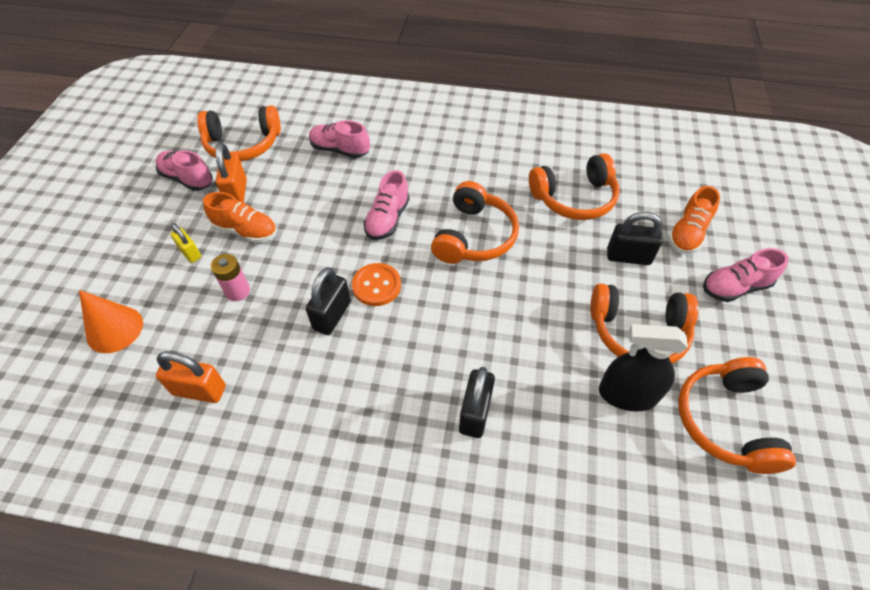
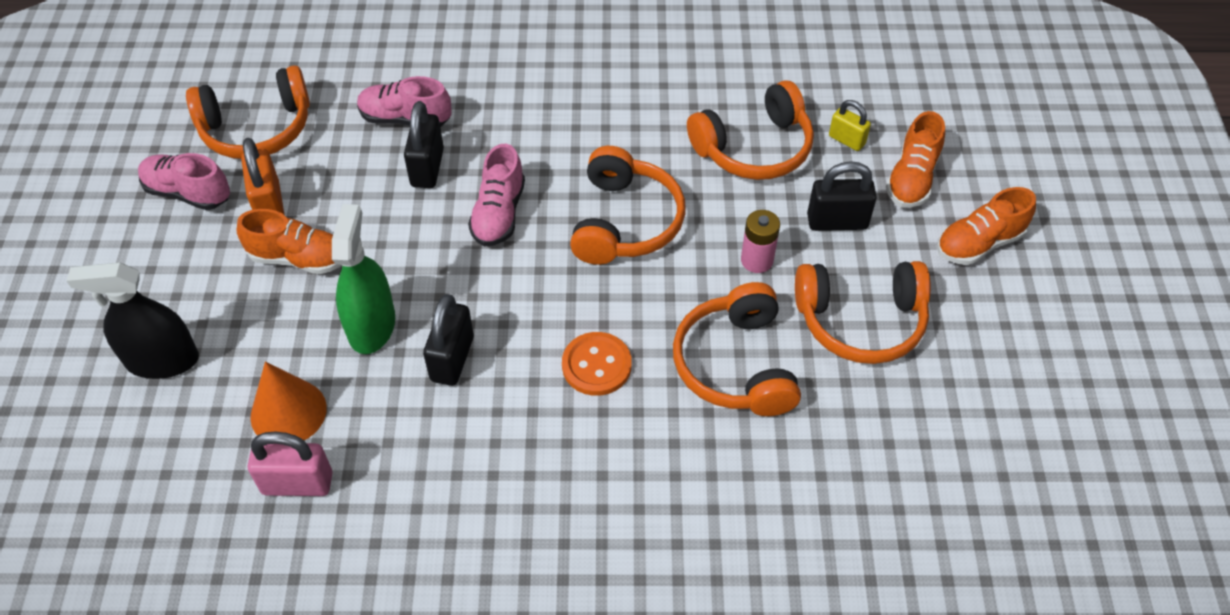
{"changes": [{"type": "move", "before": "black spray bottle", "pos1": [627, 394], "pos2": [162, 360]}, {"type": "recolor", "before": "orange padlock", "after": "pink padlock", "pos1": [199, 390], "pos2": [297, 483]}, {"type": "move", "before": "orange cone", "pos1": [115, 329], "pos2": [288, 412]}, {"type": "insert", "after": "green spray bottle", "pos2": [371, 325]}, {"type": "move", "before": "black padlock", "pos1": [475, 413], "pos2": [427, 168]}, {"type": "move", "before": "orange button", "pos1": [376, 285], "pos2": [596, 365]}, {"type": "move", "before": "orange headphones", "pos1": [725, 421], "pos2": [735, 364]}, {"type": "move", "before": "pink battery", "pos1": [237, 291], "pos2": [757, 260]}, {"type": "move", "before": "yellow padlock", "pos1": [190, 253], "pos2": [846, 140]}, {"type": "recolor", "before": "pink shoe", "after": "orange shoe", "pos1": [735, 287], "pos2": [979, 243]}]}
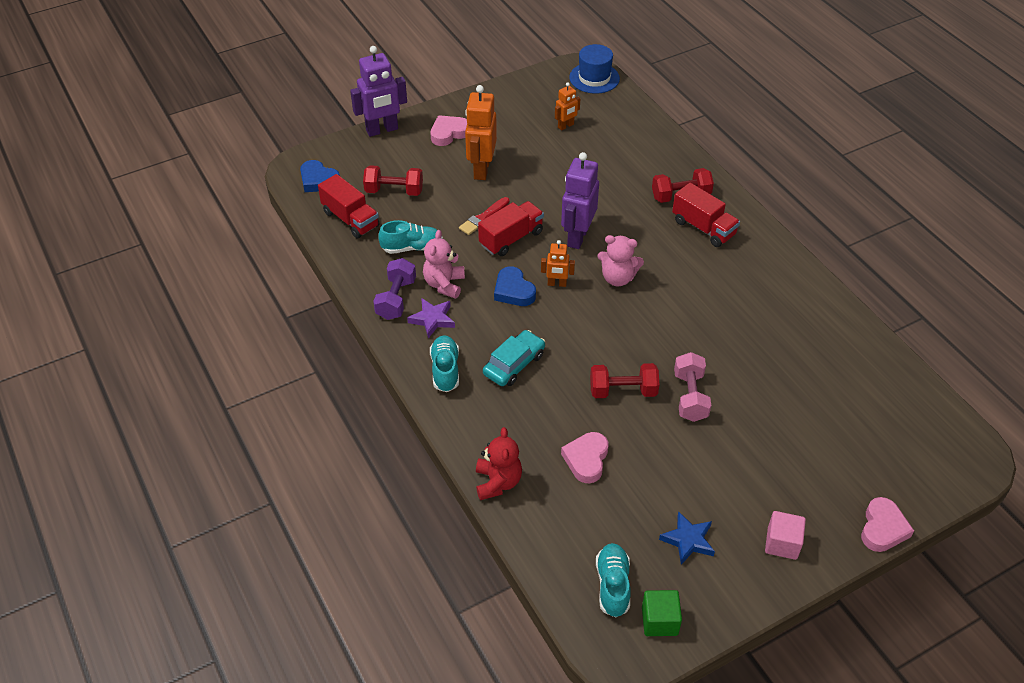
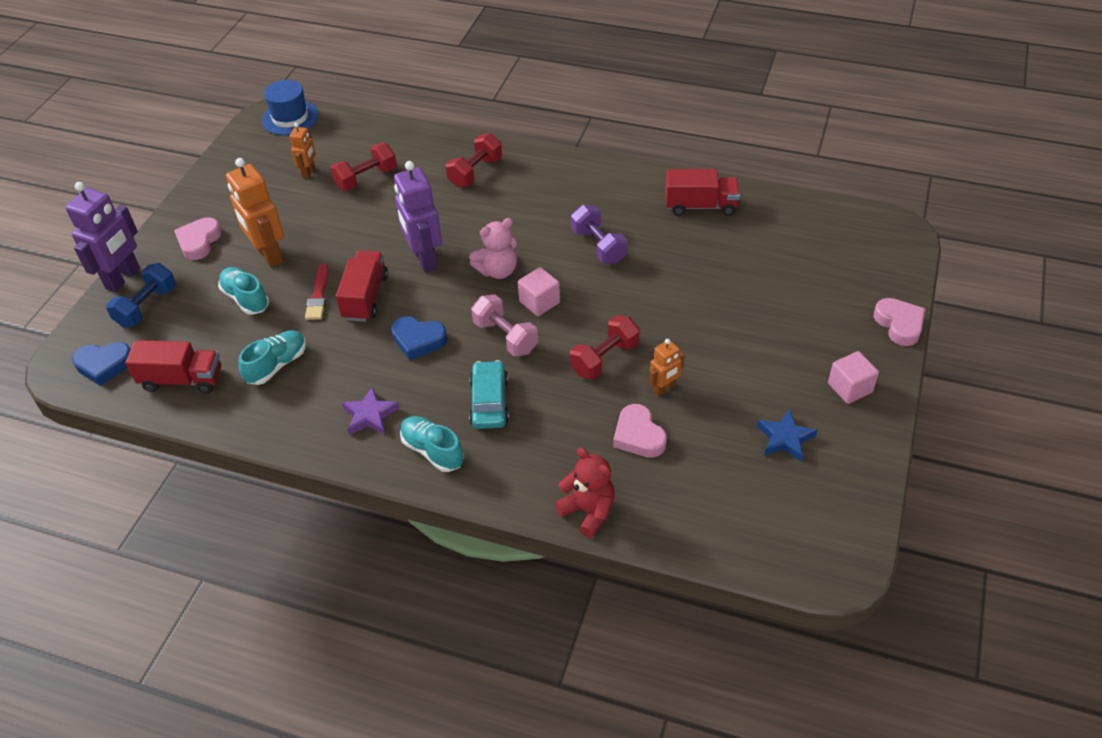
{"changes": [{"type": "insert", "after": "blue dumbbell", "pos2": [147, 307]}, {"type": "move", "before": "turquoise shoe", "pos1": [612, 585], "pos2": [246, 299]}, {"type": "move", "before": "red dumbbell", "pos1": [394, 191], "pos2": [366, 178]}, {"type": "move", "before": "pink dumbbell", "pos1": [690, 397], "pos2": [505, 337]}, {"type": "insert", "after": "pink cube", "pos2": [539, 302]}, {"type": "move", "before": "purple dumbbell", "pos1": [396, 299], "pos2": [598, 246]}, {"type": "move", "before": "orange robot", "pos1": [557, 284], "pos2": [664, 389]}, {"type": "move", "before": "red truck", "pos1": [703, 228], "pos2": [700, 206]}, {"type": "delete", "before": "pink teddy bear", "pos1": [444, 284]}, {"type": "delete", "before": "green cube", "pos1": [659, 621]}]}
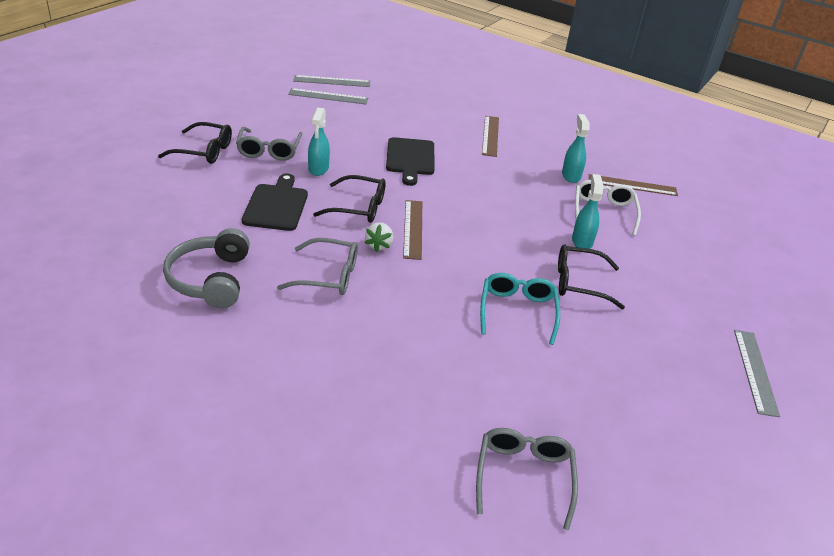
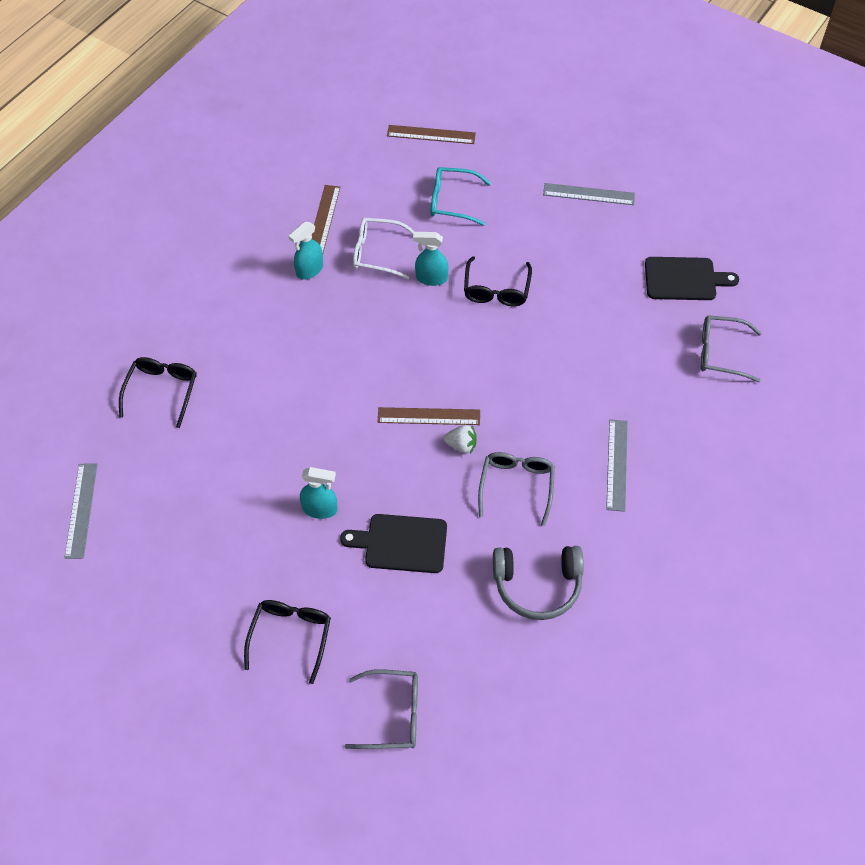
{"changes": [{"type": "move", "before": "black glasses", "pos1": [358, 207], "pos2": [162, 391]}, {"type": "rotate", "before": "turquoise spray bottle", "pos1": [571, 175], "pos2": [309, 270], "turn": -45}, {"type": "move", "before": "grey glasses", "pos1": [269, 150], "pos2": [392, 714]}, {"type": "move", "before": "brown ruler", "pos1": [490, 135], "pos2": [431, 134]}, {"type": "move", "before": "turquoise glasses", "pos1": [517, 311], "pos2": [452, 201]}, {"type": "move", "before": "grey ruler", "pos1": [328, 96], "pos2": [616, 464]}, {"type": "move", "before": "black cutting board", "pos1": [410, 159], "pos2": [684, 279]}]}
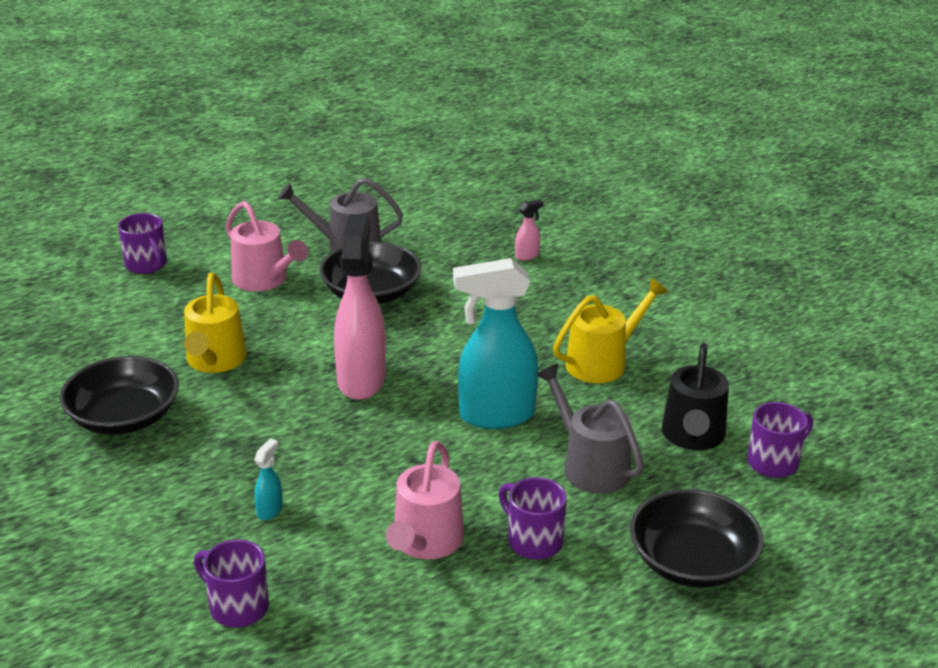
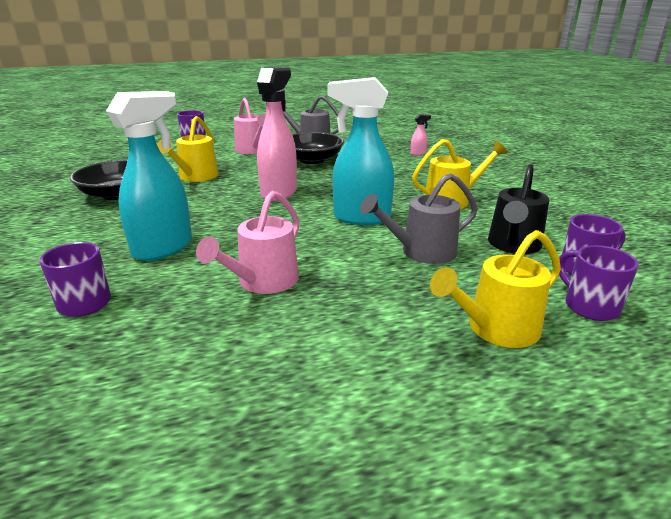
{"changes": [{"type": "resize", "before": "turquoise spray bottle", "pos1": [270, 510], "pos2": [163, 248], "scale": 2.46}, {"type": "rotate", "before": "grey watering can", "pos1": [589, 465], "pos2": [421, 252], "turn": -90}, {"type": "replace", "before": "black bowl", "after": "yellow watering can", "pos1": [692, 562], "pos2": [495, 329]}, {"type": "move", "before": "purple mug", "pos1": [533, 541], "pos2": [589, 306]}]}
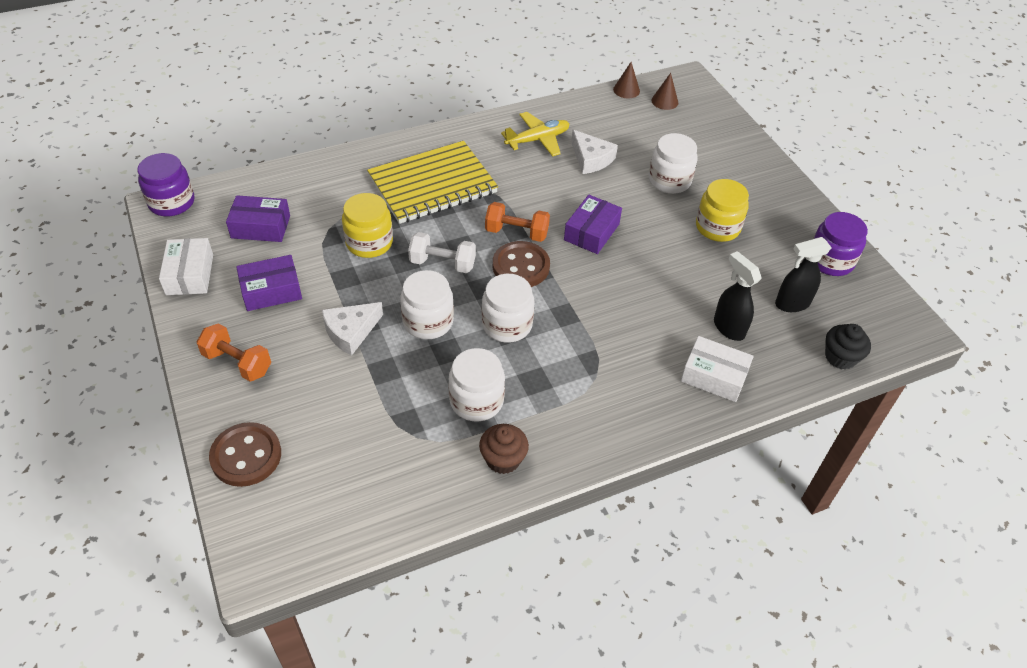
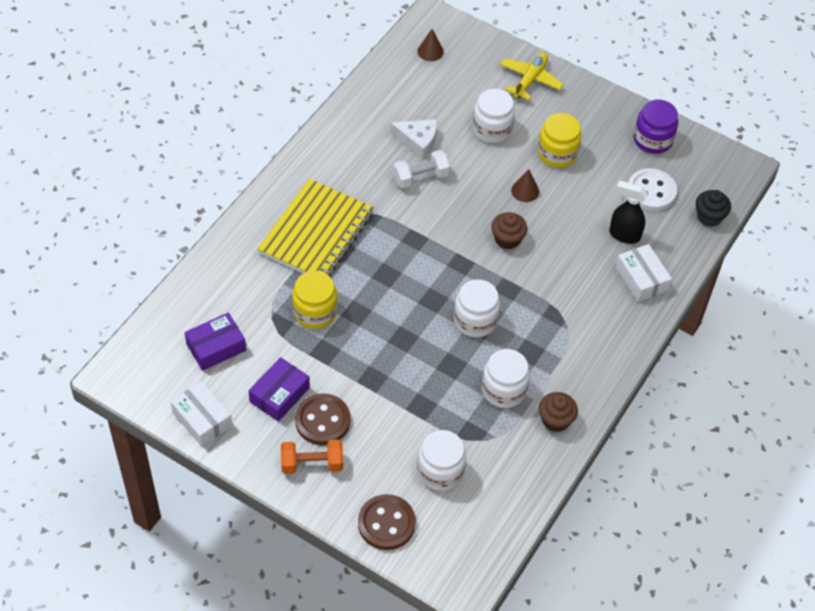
{"changes": [{"type": "move", "before": "brown button", "pos1": [521, 266], "pos2": [322, 421]}, {"type": "move", "before": "white dumbbell", "pos1": [442, 263], "pos2": [421, 177]}, {"type": "move", "before": "white jar", "pos1": [428, 321], "pos2": [440, 471]}, {"type": "insert", "after": "brown cupcake", "pos2": [507, 239]}, {"type": "move", "before": "yellow plane", "pos1": [537, 140], "pos2": [530, 80]}, {"type": "move", "before": "brown cone", "pos1": [626, 90], "pos2": [525, 191]}, {"type": "rotate", "before": "white box", "pos1": [714, 376], "pos2": [641, 279], "turn": 75}, {"type": "replace", "before": "black spray bottle", "after": "white button", "pos1": [791, 304], "pos2": [651, 191]}, {"type": "delete", "before": "purple jar", "pos1": [171, 202]}, {"type": "delete", "before": "white cheese", "pos1": [350, 331]}, {"type": "delete", "before": "orange dumbbell", "pos1": [516, 232]}, {"type": "delete", "before": "purple box", "pos1": [591, 232]}]}
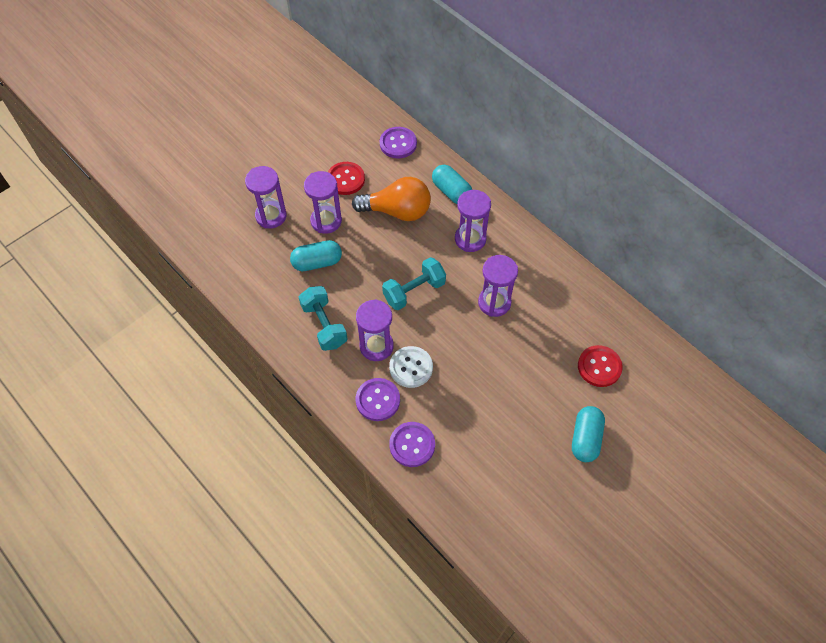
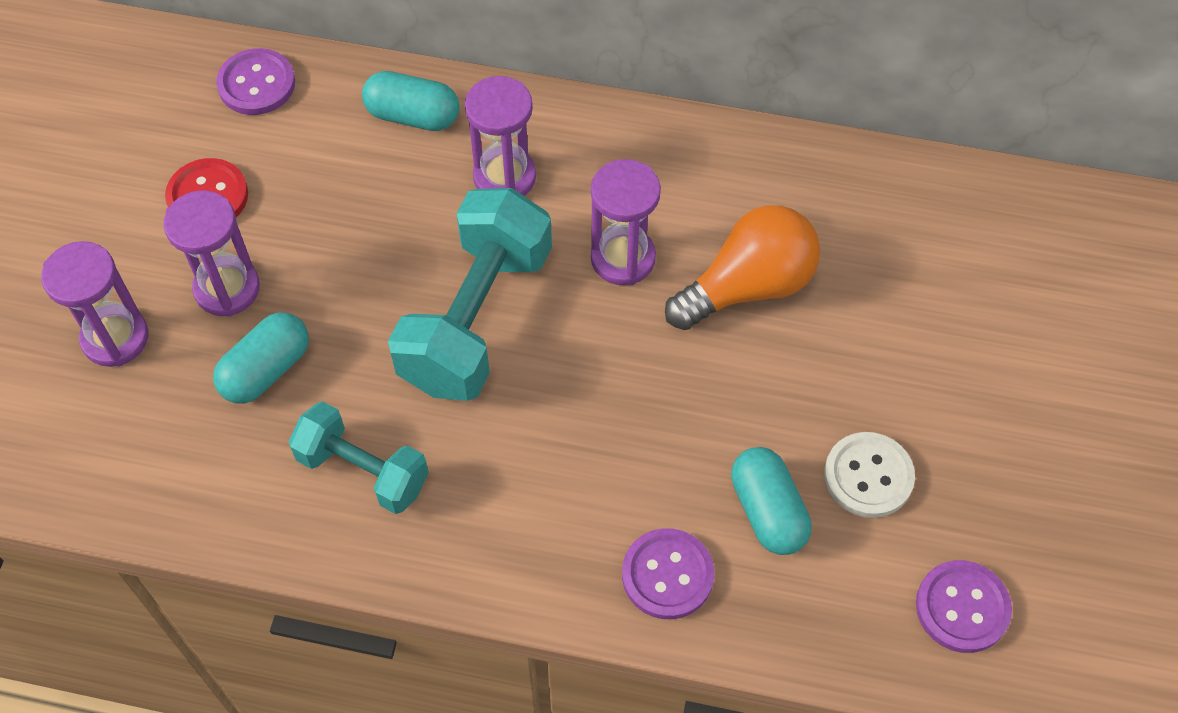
{"changes": [{"type": "resize", "before": "turquoise dumbbell", "pos1": [414, 291], "pos2": [476, 318], "scale": 1.65}, {"type": "move", "before": "orange light bulb", "pos1": [397, 211], "pos2": [748, 286]}, {"type": "move", "before": "turquoise capsule", "pos1": [585, 438], "pos2": [768, 511]}, {"type": "move", "before": "white button", "pos1": [411, 367], "pos2": [868, 476]}, {"type": "move", "before": "purple button", "pos1": [378, 400], "pos2": [962, 607]}, {"type": "delete", "before": "purple hourglass", "pos1": [376, 346]}, {"type": "delete", "before": "red button", "pos1": [599, 367]}]}
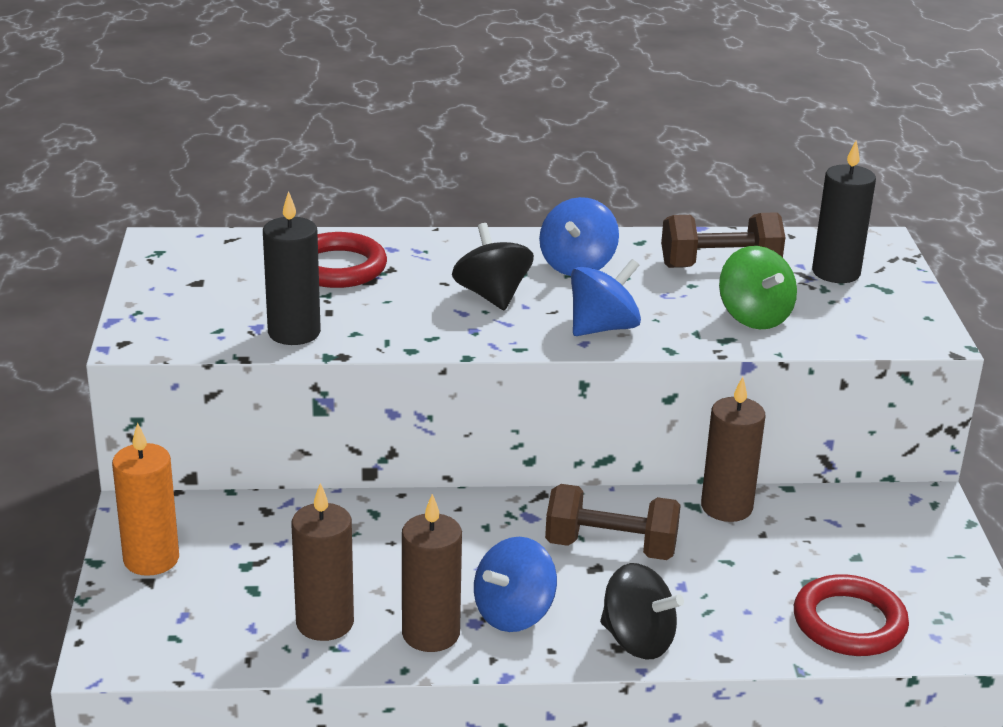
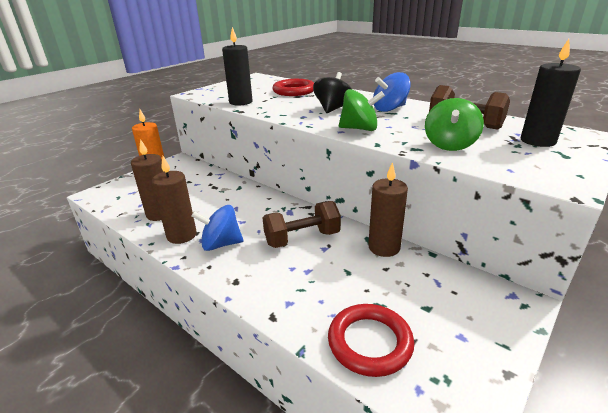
{"changes": [{"type": "rotate", "before": "brown dumbbell", "pos1": [611, 547], "pos2": [302, 238], "turn": -75}, {"type": "recolor", "before": "blue spinning top", "after": "green spinning top", "pos1": [603, 328], "pos2": [359, 129]}, {"type": "delete", "before": "black spinning top", "pos1": [637, 640]}]}
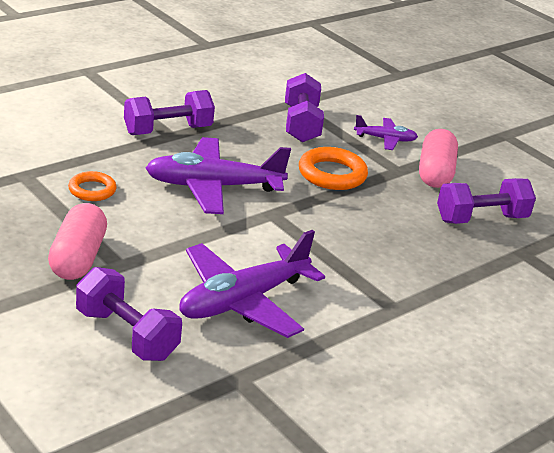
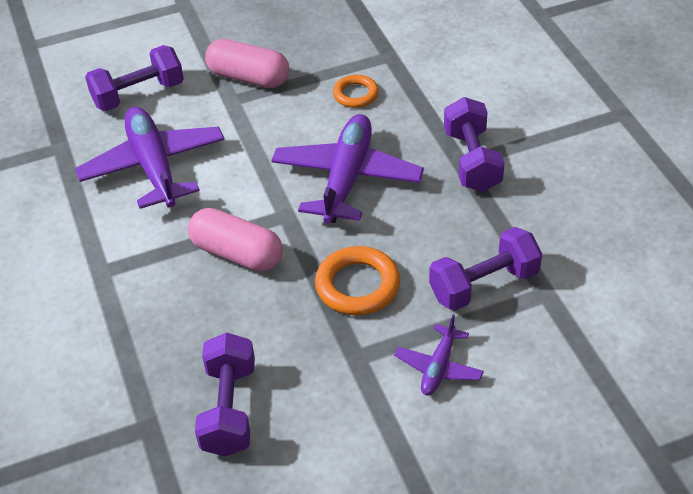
{"changes": [{"type": "move", "before": "pink capsule", "pos1": [435, 172], "pos2": [237, 253]}, {"type": "rotate", "before": "purple dumbbell", "pos1": [301, 124], "pos2": [484, 285], "turn": -45}]}
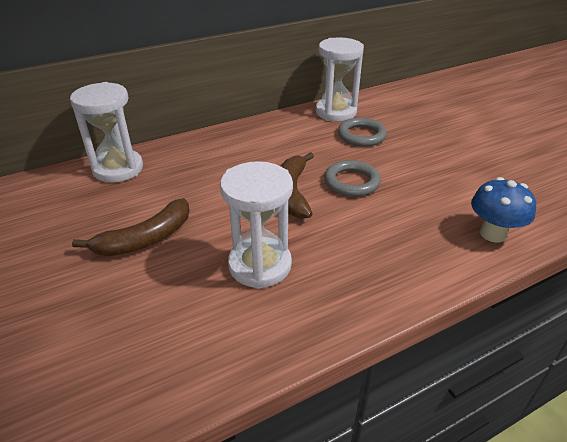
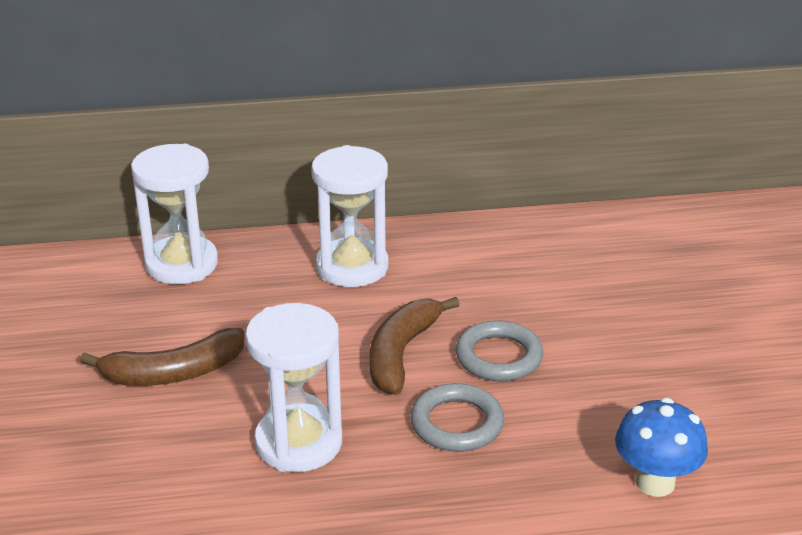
{"changes": [{"type": "move", "before": "white hourglass", "pos1": [336, 112], "pos2": [352, 267]}, {"type": "move", "before": "grey ring", "pos1": [361, 135], "pos2": [457, 423]}]}
